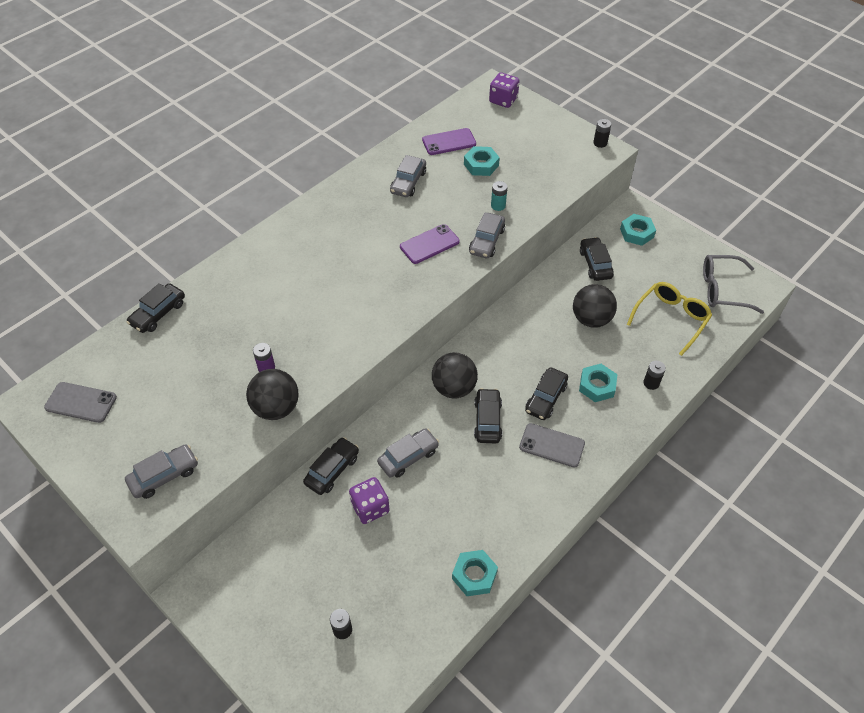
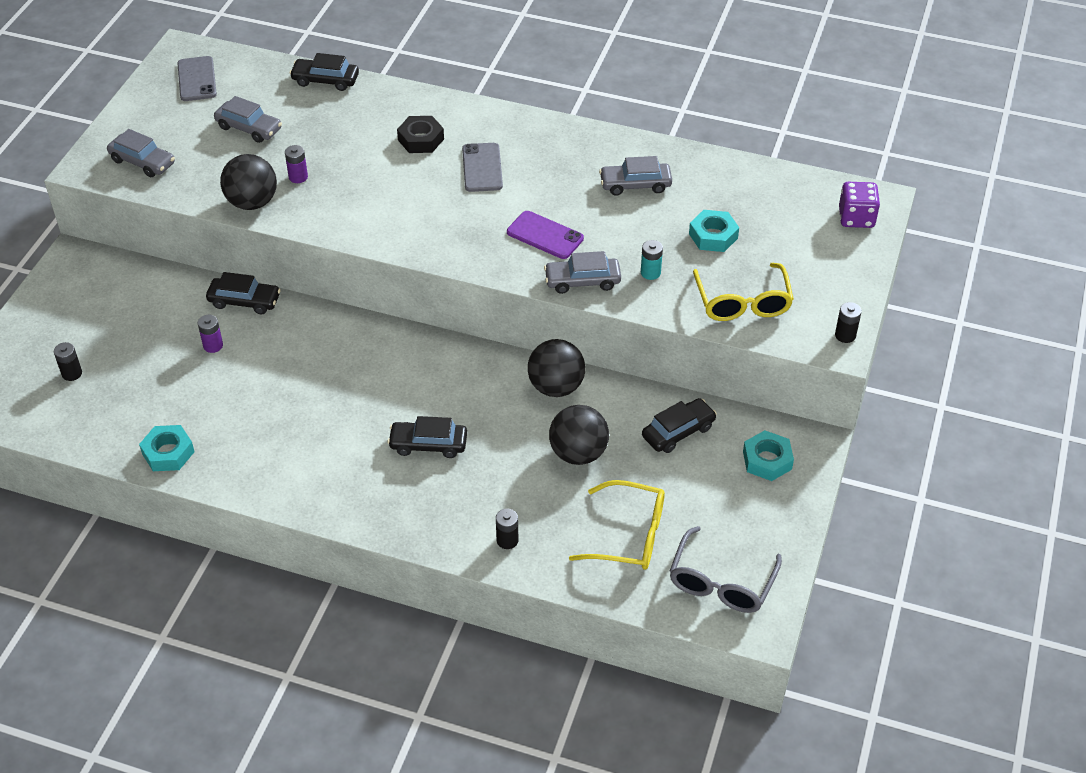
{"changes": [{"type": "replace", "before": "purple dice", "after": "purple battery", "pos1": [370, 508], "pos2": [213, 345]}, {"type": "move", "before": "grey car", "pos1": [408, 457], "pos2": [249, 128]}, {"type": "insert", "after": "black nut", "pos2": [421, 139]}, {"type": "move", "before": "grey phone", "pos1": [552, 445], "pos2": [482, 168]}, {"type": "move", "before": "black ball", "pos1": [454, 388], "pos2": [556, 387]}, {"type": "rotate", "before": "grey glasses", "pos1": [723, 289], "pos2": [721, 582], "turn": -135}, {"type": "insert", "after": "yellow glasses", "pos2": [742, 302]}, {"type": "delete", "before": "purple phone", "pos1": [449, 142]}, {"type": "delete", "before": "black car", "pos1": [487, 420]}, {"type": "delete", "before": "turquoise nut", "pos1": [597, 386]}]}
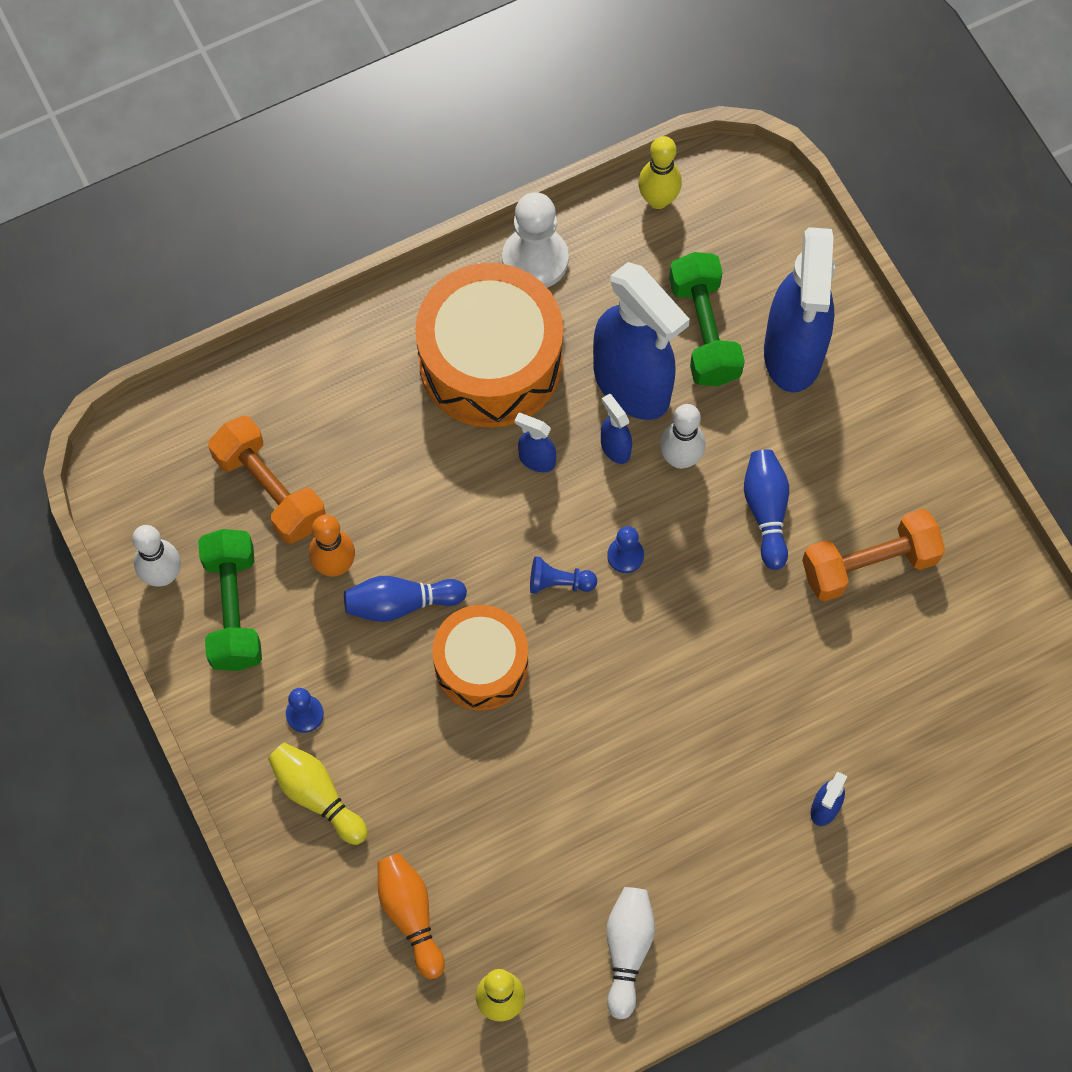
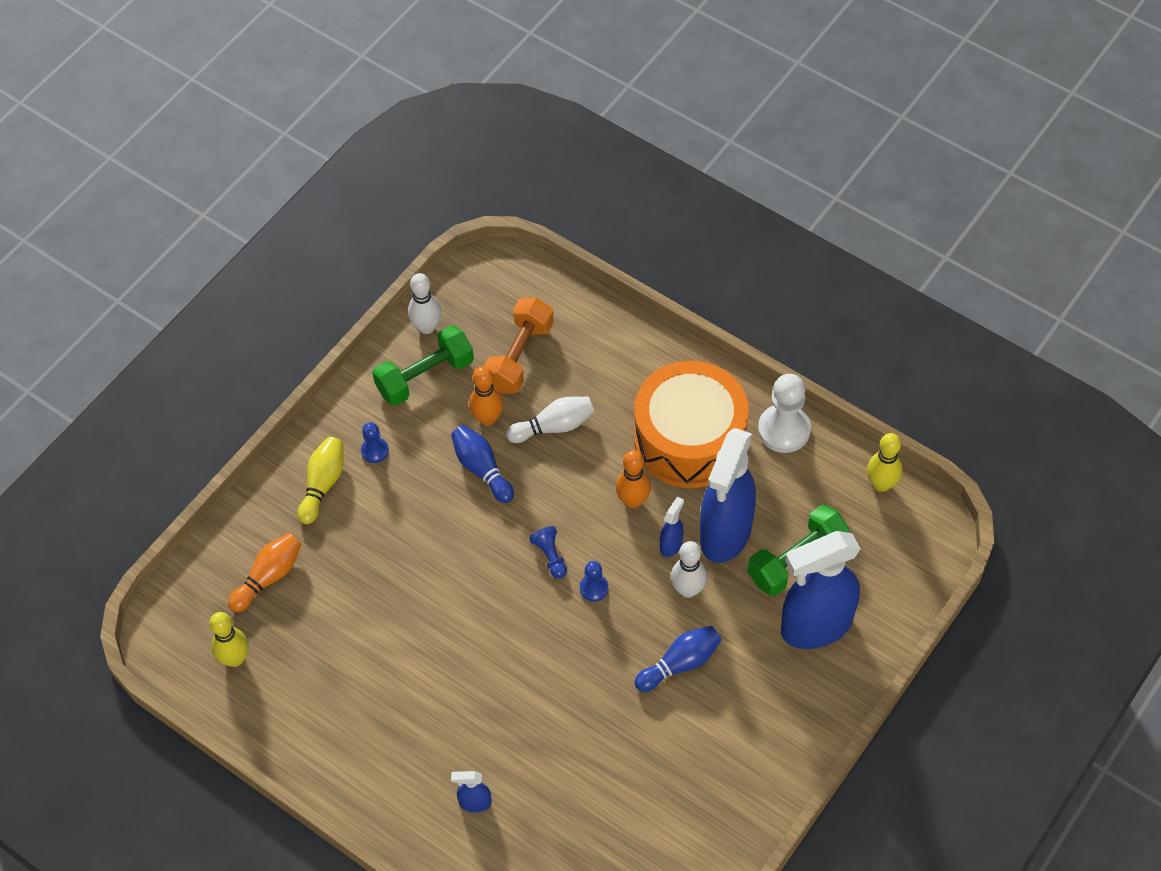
{"changes": [{"type": "move", "before": "white bowling pin", "pos1": [627, 950], "pos2": [554, 426]}, {"type": "replace", "before": "blue spray bottle", "after": "orange bowling pin", "pos1": [536, 460], "pos2": [633, 501]}, {"type": "delete", "before": "orange drum", "pos1": [481, 665]}, {"type": "delete", "before": "orange dumbbell", "pos1": [869, 565]}]}
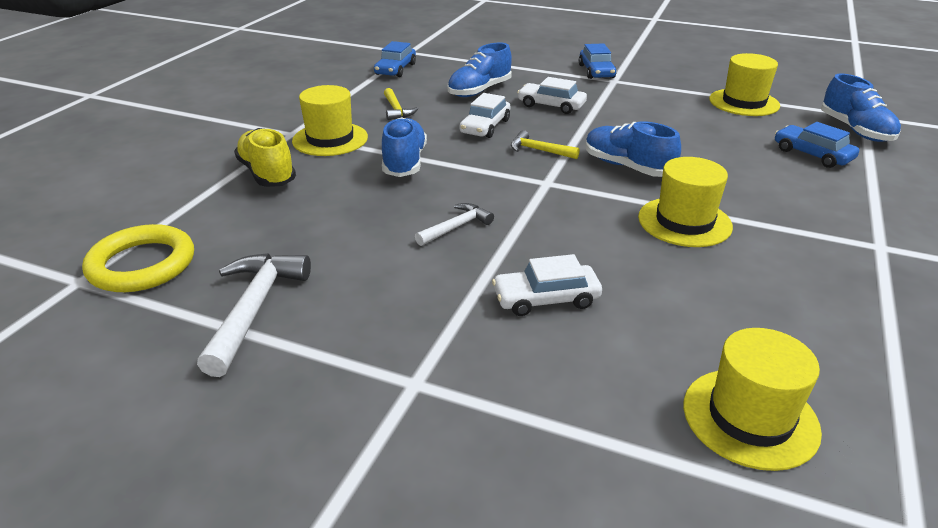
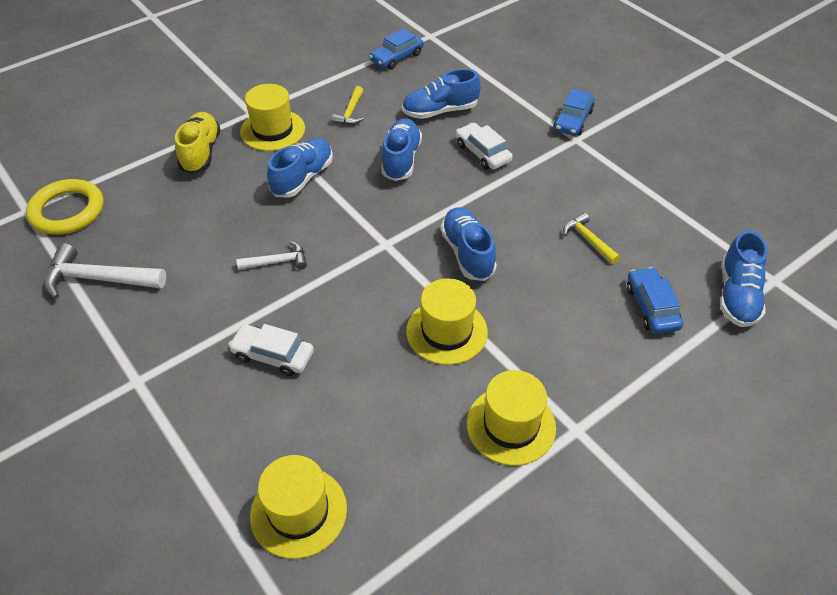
{"changes": [{"type": "rotate", "before": "white hammer", "pos1": [254, 309], "pos2": [99, 279], "turn": -120}, {"type": "replace", "before": "white car", "after": "blue shoe", "pos1": [485, 126], "pos2": [401, 159]}, {"type": "move", "before": "yellow hat", "pos1": [744, 102], "pos2": [511, 425]}, {"type": "move", "before": "yellow hammer", "pos1": [539, 150], "pos2": [588, 240]}]}
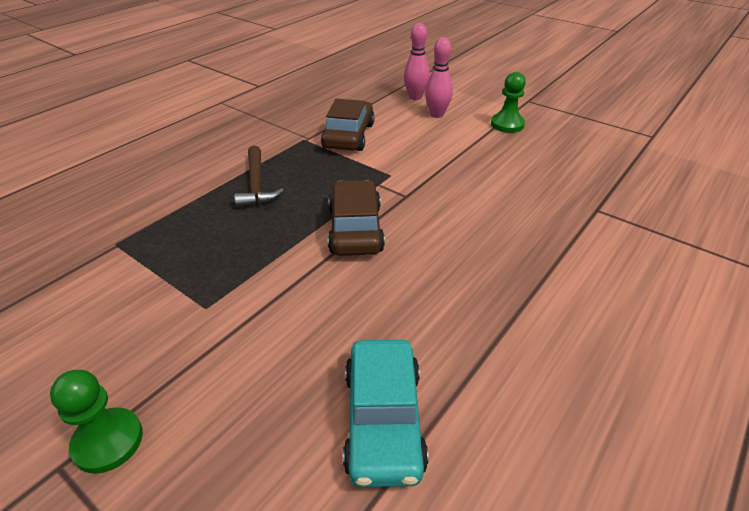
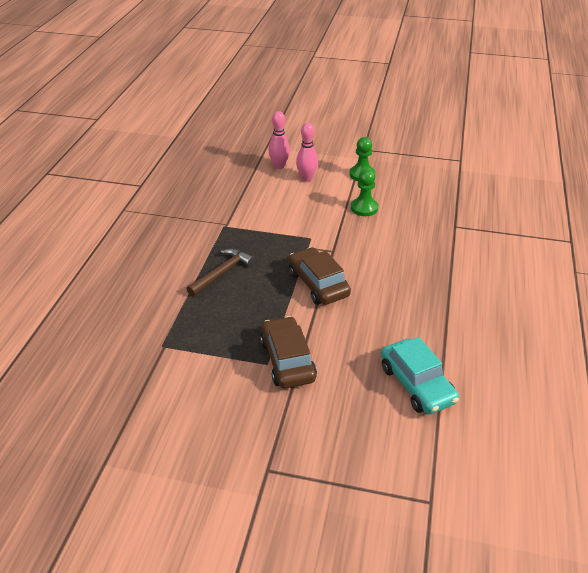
{"changes": [{"type": "rotate", "before": "brown hammer", "pos1": [256, 185], "pos2": [222, 273], "turn": -105}, {"type": "move", "before": "brown car", "pos1": [348, 136], "pos2": [287, 360]}, {"type": "move", "before": "green pawn", "pos1": [108, 441], "pos2": [364, 208]}]}
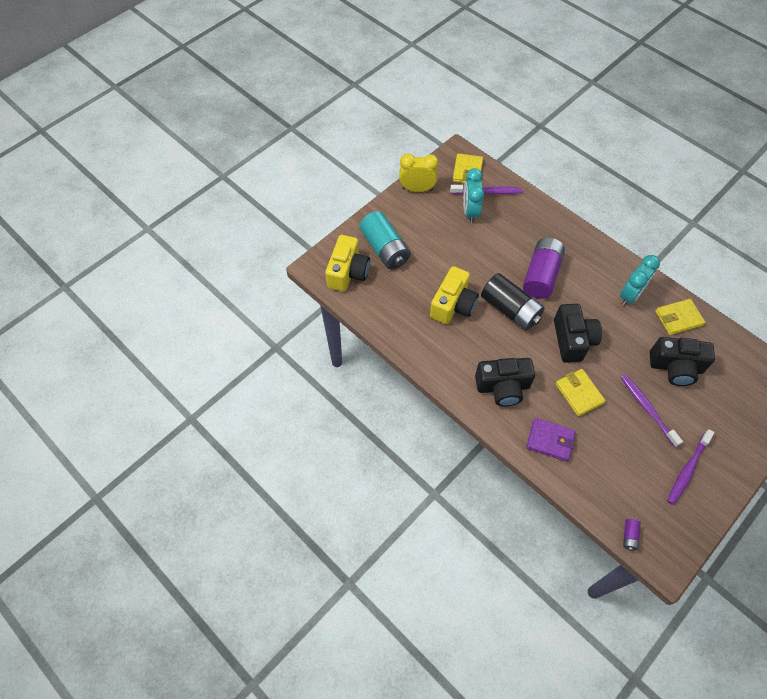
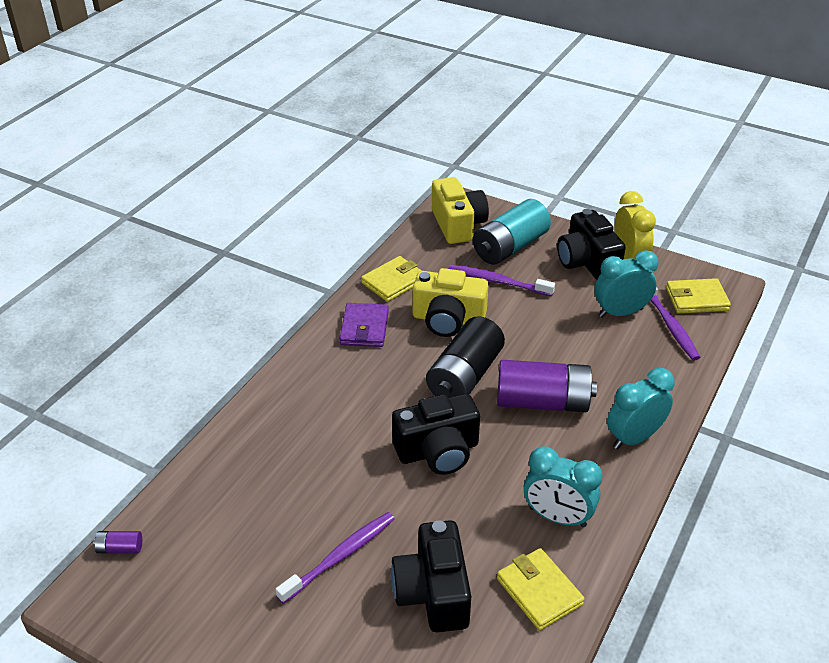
{"changes": [{"type": "move", "before": "purple wallet", "pos1": [550, 440], "pos2": [364, 328]}, {"type": "move", "before": "yellow wallet", "pos1": [579, 393], "pos2": [394, 282]}, {"type": "rotate", "before": "yellow camera", "pos1": [348, 272], "pos2": [458, 225], "turn": -105}, {"type": "move", "before": "purple toothbrush", "pos1": [688, 469], "pos2": [498, 282]}, {"type": "move", "before": "black camera", "pos1": [503, 387], "pos2": [587, 262]}, {"type": "insert", "after": "turquoise clock", "pos2": [634, 438]}]}
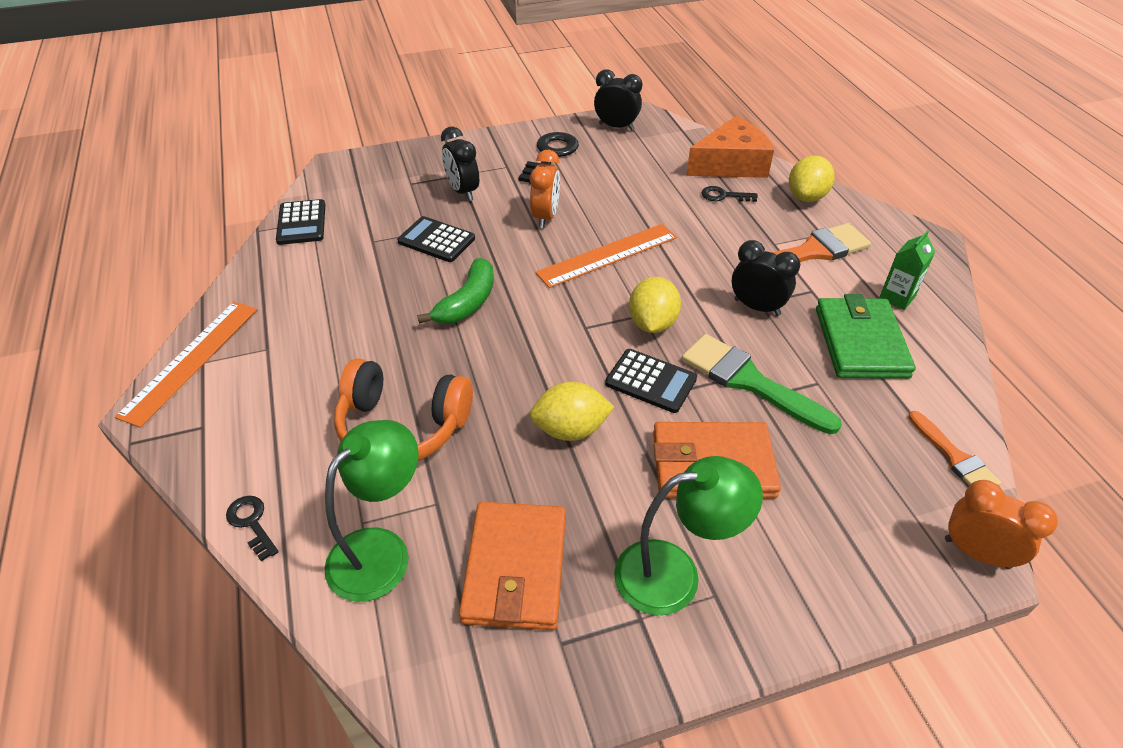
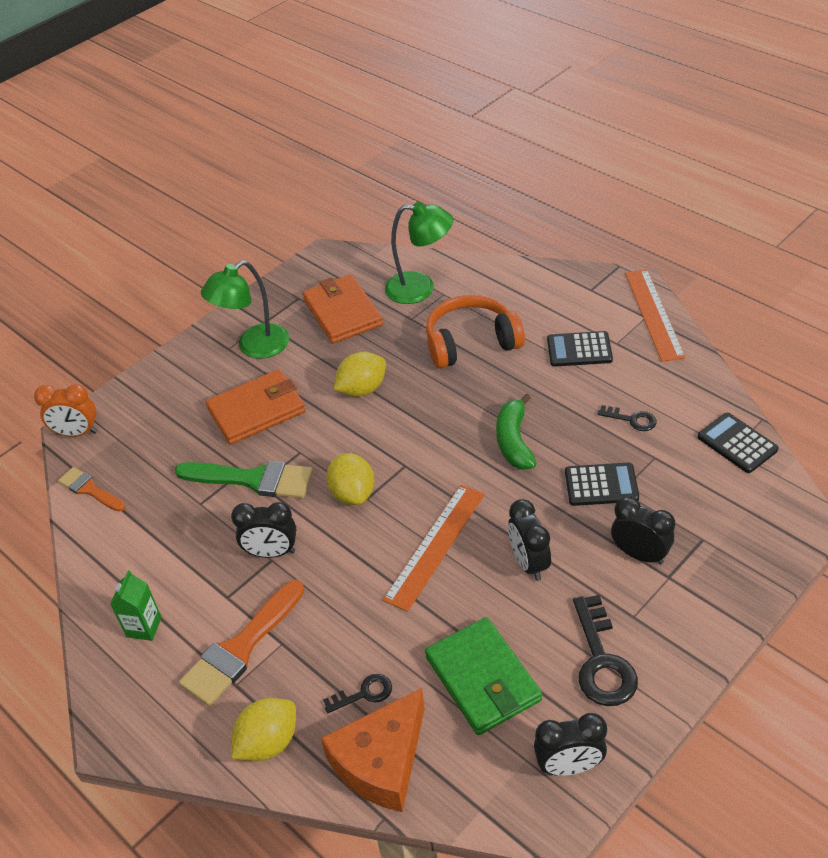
{"changes": [{"type": "rotate", "before": "yellow lemon", "pos1": [806, 197], "pos2": [268, 742], "turn": 45}, {"type": "rotate", "before": "green lamp", "pos1": [381, 550], "pos2": [420, 288], "turn": -90}, {"type": "move", "before": "green wallet", "pos1": [860, 342], "pos2": [483, 679]}, {"type": "recolor", "before": "orange clock", "after": "black clock", "pos1": [545, 217], "pos2": [529, 563]}, {"type": "move", "before": "black calculator", "pos1": [651, 381], "pos2": [579, 350]}, {"type": "move", "before": "black key", "pos1": [252, 523], "pos2": [632, 419]}]}
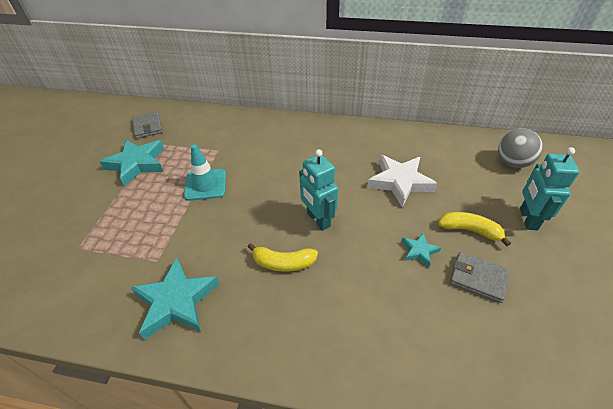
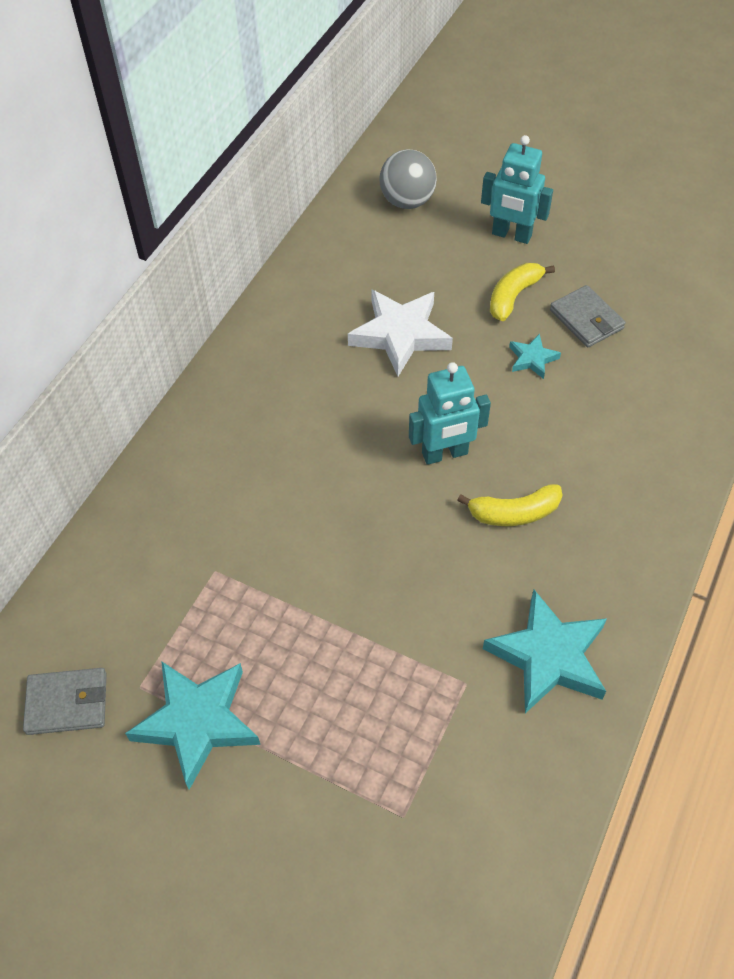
{"changes": [{"type": "rotate", "before": "yellow banana", "pos1": [283, 263], "pos2": [514, 513], "turn": 60}, {"type": "rotate", "before": "grey wallet", "pos1": [478, 278], "pos2": [586, 319], "turn": -75}, {"type": "delete", "before": "turquoise traffic cone", "pos1": [205, 185]}]}
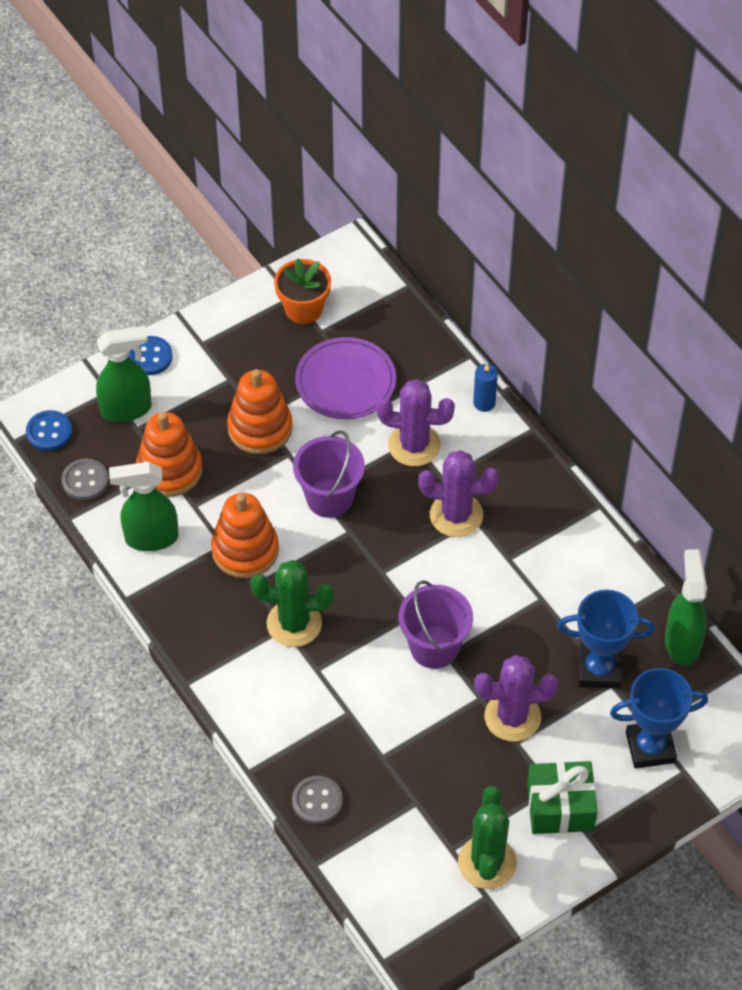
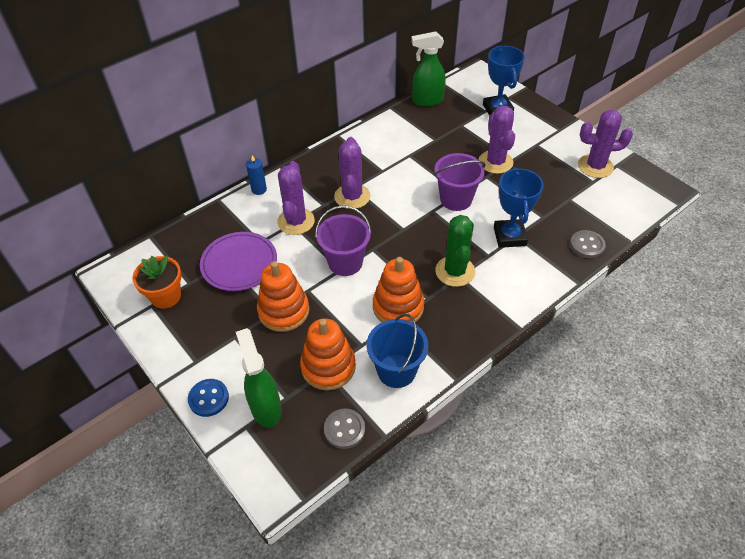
{"changes": [{"type": "replace", "before": "green spray bottle", "after": "blue bucket", "pos1": [150, 538], "pos2": [396, 370]}, {"type": "move", "before": "blue trophy", "pos1": [599, 669], "pos2": [509, 236]}, {"type": "recolor", "before": "green cactus", "after": "purple cactus", "pos1": [487, 862], "pos2": [595, 166]}, {"type": "delete", "before": "blue button", "pos1": [49, 432]}, {"type": "delete", "before": "green gift", "pos1": [560, 807]}]}
